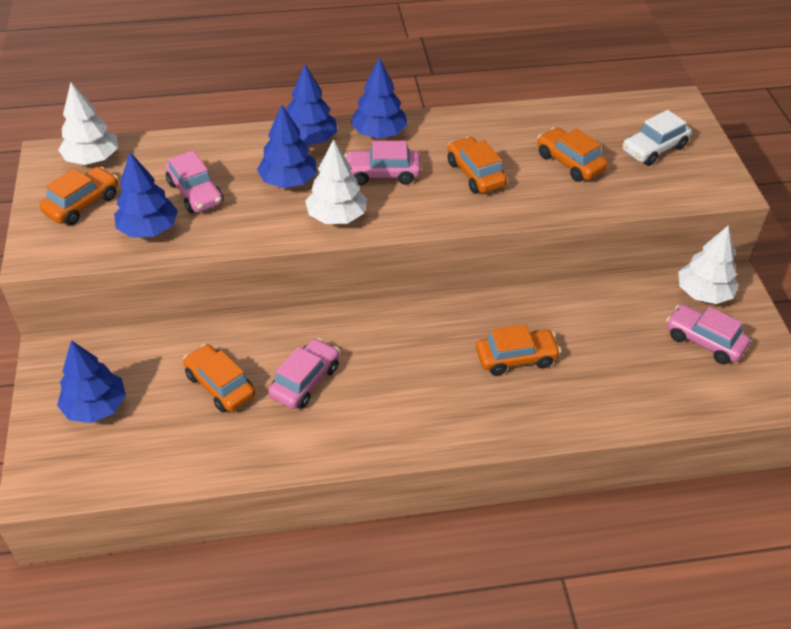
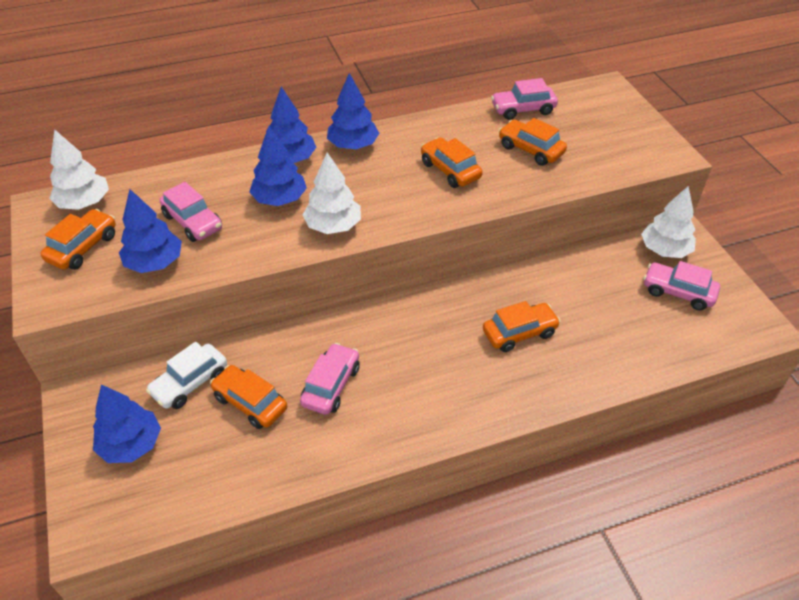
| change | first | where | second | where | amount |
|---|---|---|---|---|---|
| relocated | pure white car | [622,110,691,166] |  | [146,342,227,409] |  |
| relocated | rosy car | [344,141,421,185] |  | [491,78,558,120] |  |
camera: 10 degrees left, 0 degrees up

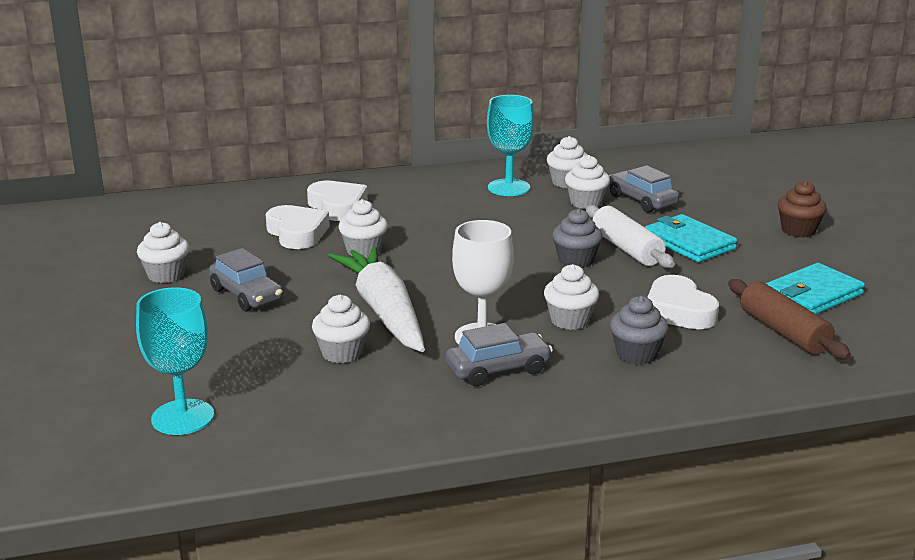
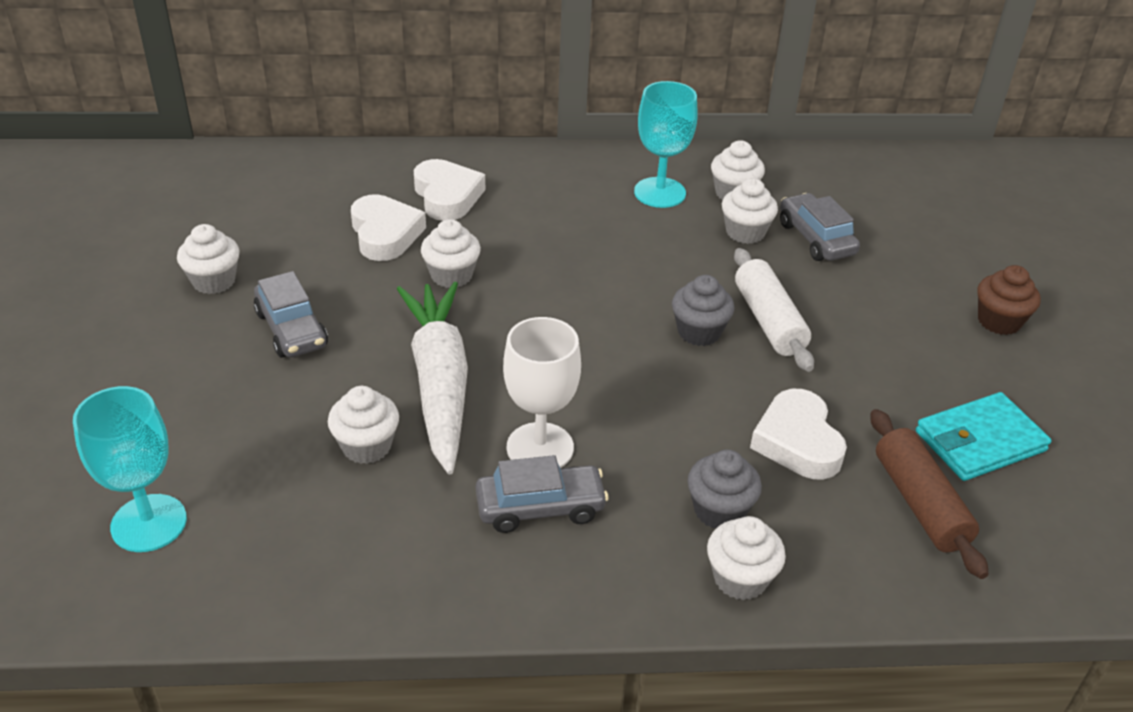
| change | first | where | second | where | amount |
|---|---|---|---|---|---|
| missing | aqua billfold | [645,214,737,262] |  |  |  |
| relocated | pure white muffin | [544,264,599,330] |  | [707,516,786,600] |  |
camera: 10 degrees right, 15 degrees up

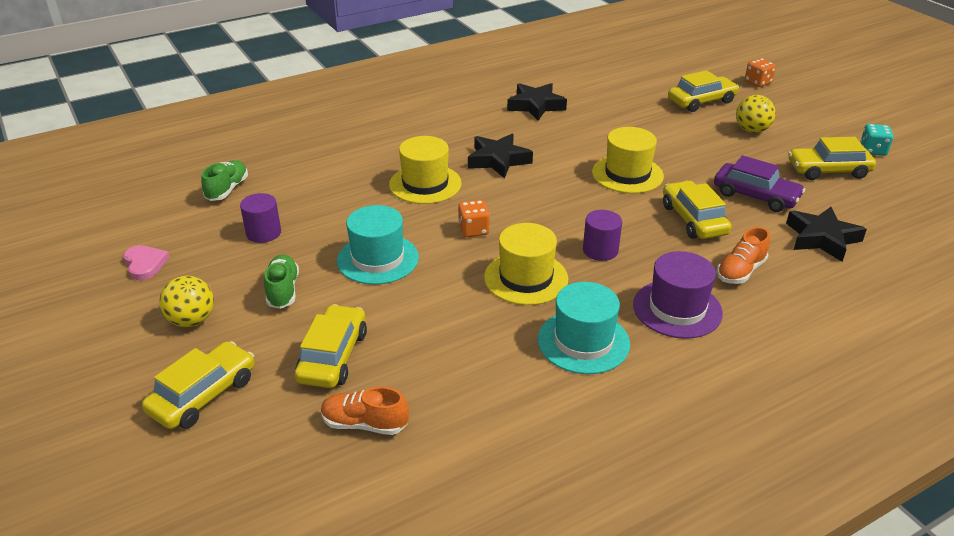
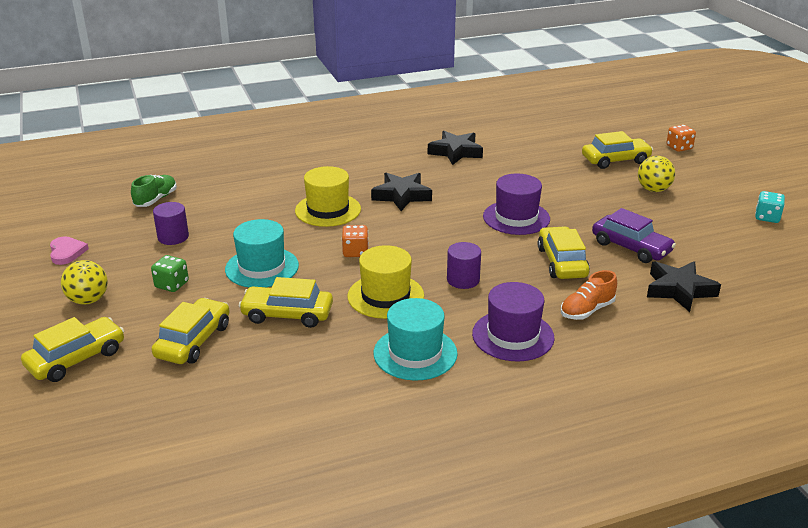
| change | first | where | second | where | amount |
|---|---|---|---|---|---|
| colour | golden tall hat | [592,127,664,193] | royal purple tall hat | [483,173,550,235] |  |
| relocated | golden car | [788,137,876,180] |  | [239,277,333,328] |  |
| exchanged | emerald lace-up shoe | [264,255,299,309] | emerald game die | [151,255,189,292] |  |
| missing | orange-coloured lace-up shoe | [321,387,409,435] |  |  |  |
camera: 10 degrees right, 5 degrees down

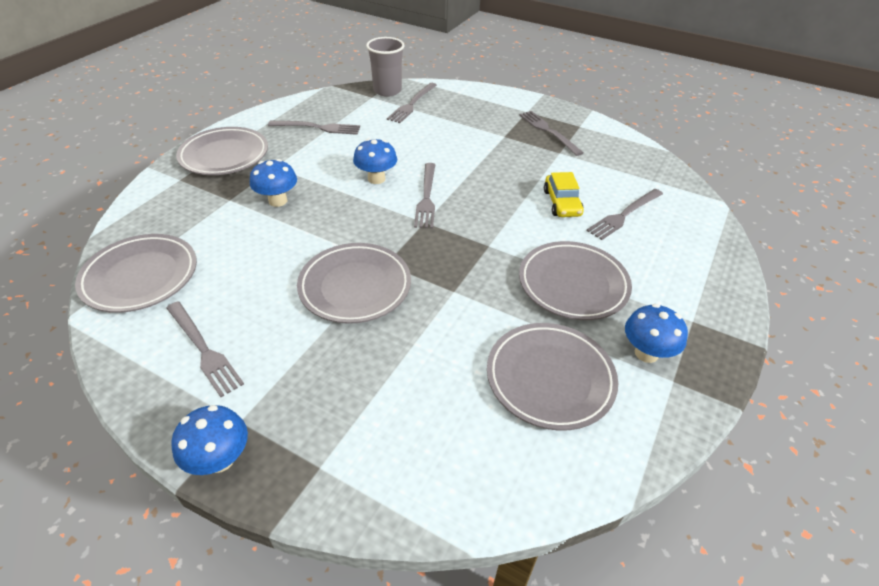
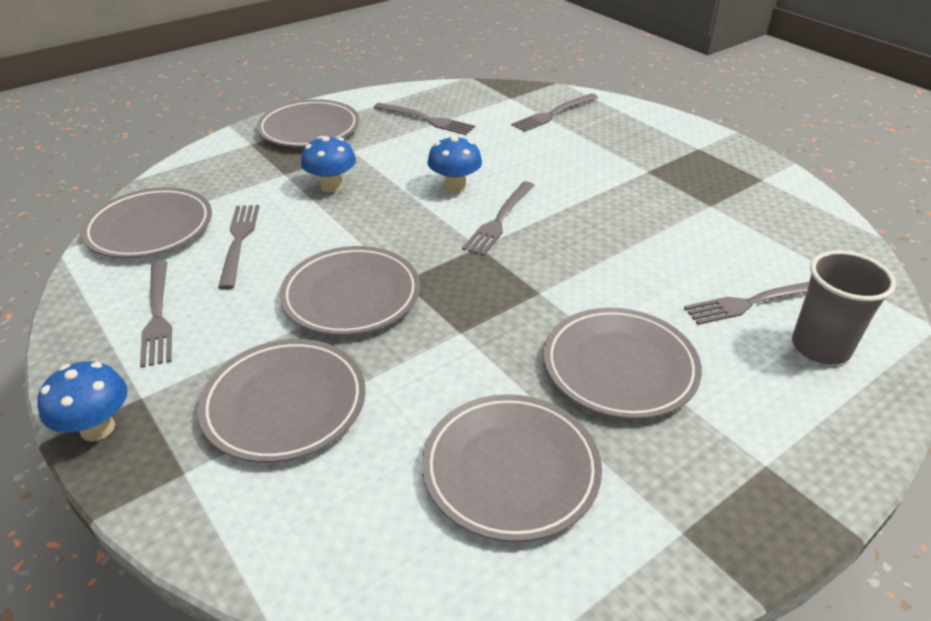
| change | first | where | second | where | amount |
|---|---|---|---|---|---|
| relocated | grey beaker | [366,37,405,97] |  | [792,250,896,365] |  |
| relocated | grey dinner fork | [519,111,584,156] |  | [218,205,259,290] |  |
| missing | golden car | [544,172,584,217] |  |  |  |
| missing | blue toadstool | [625,304,688,363] |  |  |  |
| appeared |  |  | grey plate | [198,339,366,463] |  |
camera: 25 degrees right, 5 degrees down

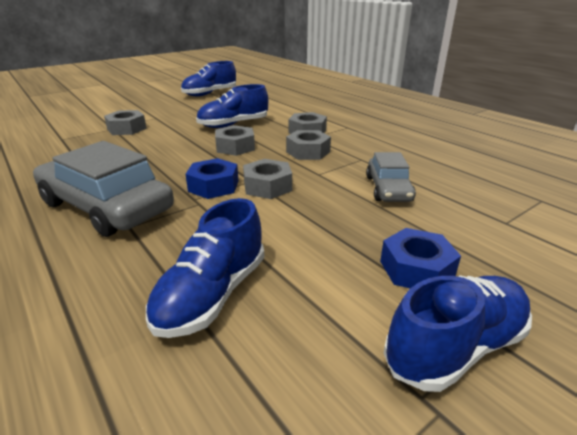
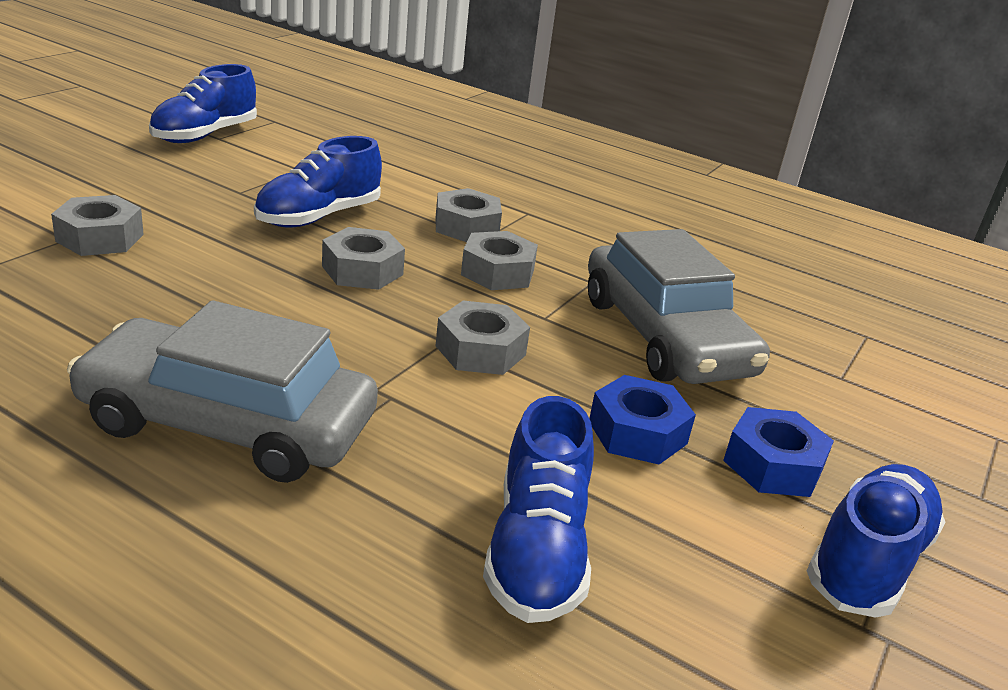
| change | first | where | second | where | amount |
|---|---|---|---|---|---|
| size | grey car | [366,152,416,202] |  | [588,229,770,384] | x1.79 |
| relocated | blue hexagon nut | [185,158,239,199] |  | [589,375,696,465] |  |
camera: 25 degrees left, 0 degrees up

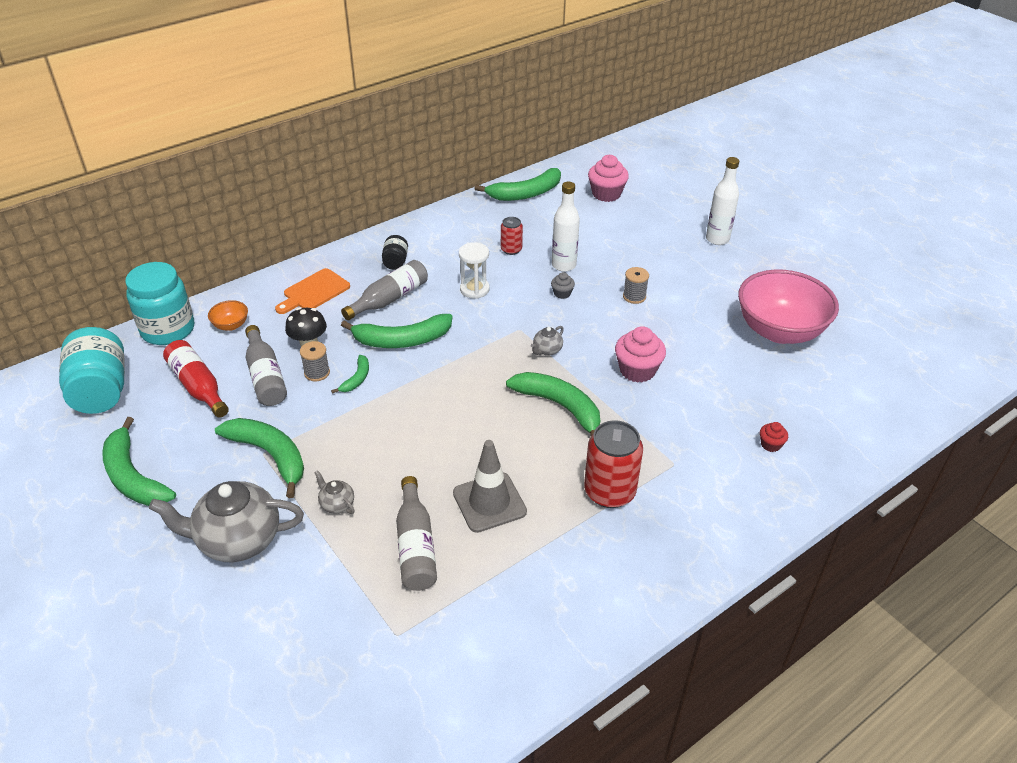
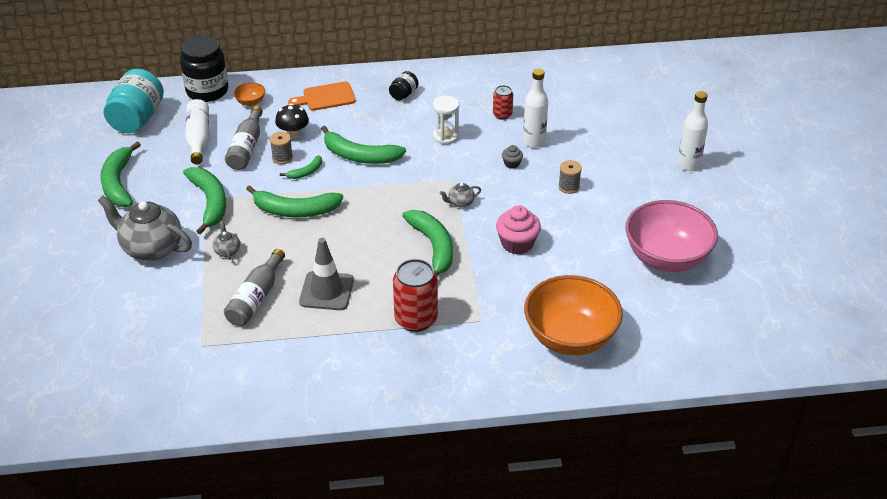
| change | first | where | second | where | amount |
|---|---|---|---|---|---|
| missing | rosy muffin | [588,155,629,202] |  |  |  |
| relocated | emerald toy banana | [474,168,561,201] |  | [246,185,343,217] |  |
| missing | grey drink bottle | [341,260,428,320] |  |  |  |
| colour | aqua jar | [125,262,194,345] | black jar | [180,35,228,102] |  |
| colour | crimson drink bottle | [163,340,229,418] | pure white drink bottle | [185,99,209,164] |  |
| exchanged | crimson muffin | [760,422,788,452] | orange-coloured serving bowl | [524,275,623,355] |  |
camera: 30 degrees right, 0 degrees up

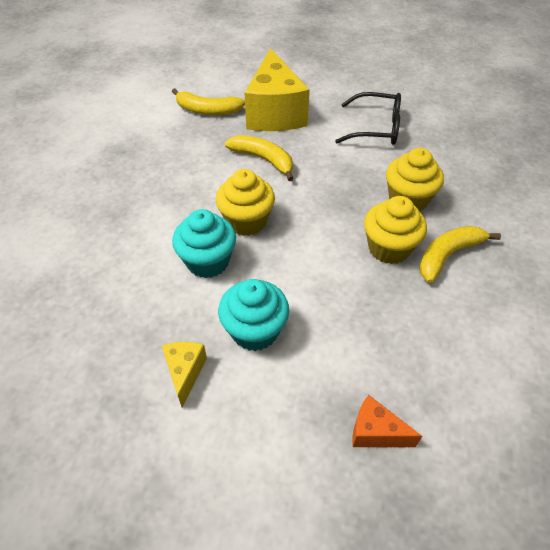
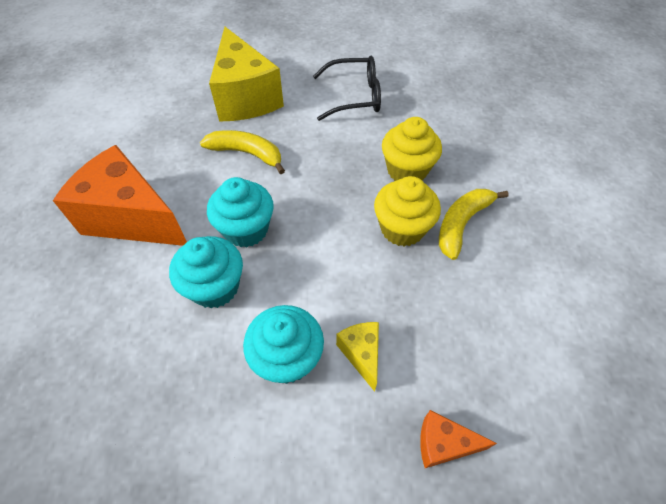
| change | first | where | second | where | amount |
|---|---|---|---|---|---|
| missing | golden toy banana | [172,88,245,115] |  |  |  |
| colour | golden muffin | [216,169,275,236] | aqua muffin | [207,177,274,247] |  |
| relocated | golden cheese | [162,342,207,408] |  | [336,322,379,392] |  |
| appeared |  |  | orange-coloured cheese | [53,145,187,246] |  |
camera: 15 degrees left, 5 degrees up

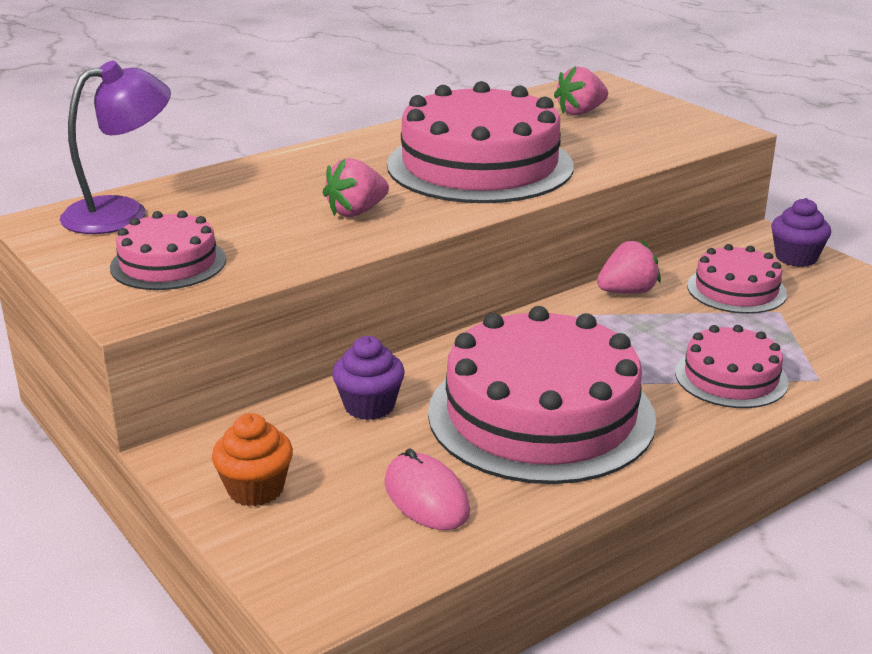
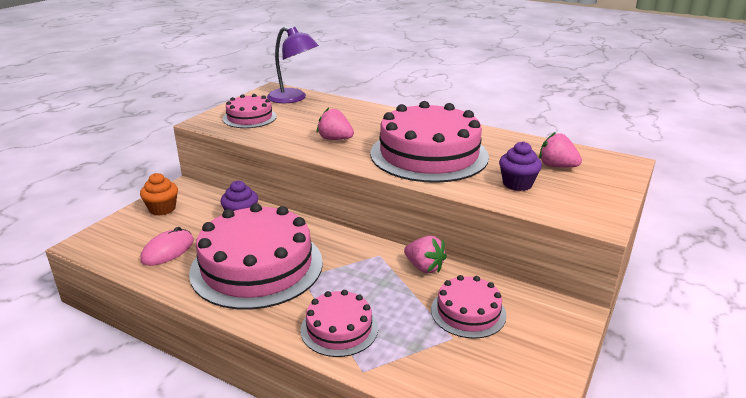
| change | first | where | second | where | amount |
|---|---|---|---|---|---|
| relocated | royal purple muffin | [771,198,831,267] |  | [499,141,542,191] |  |
camera: 65 degrees right, 0 degrees up

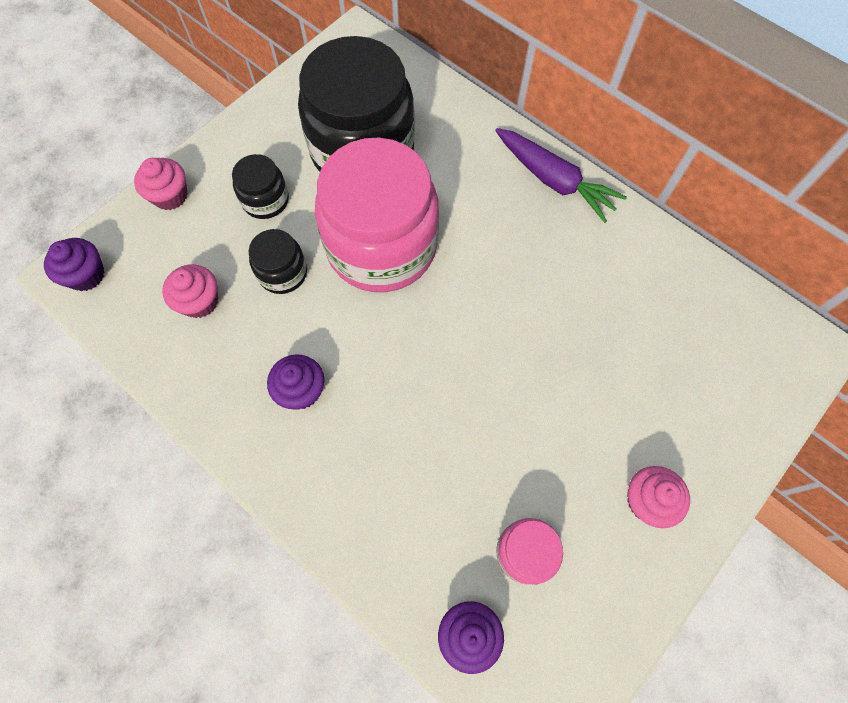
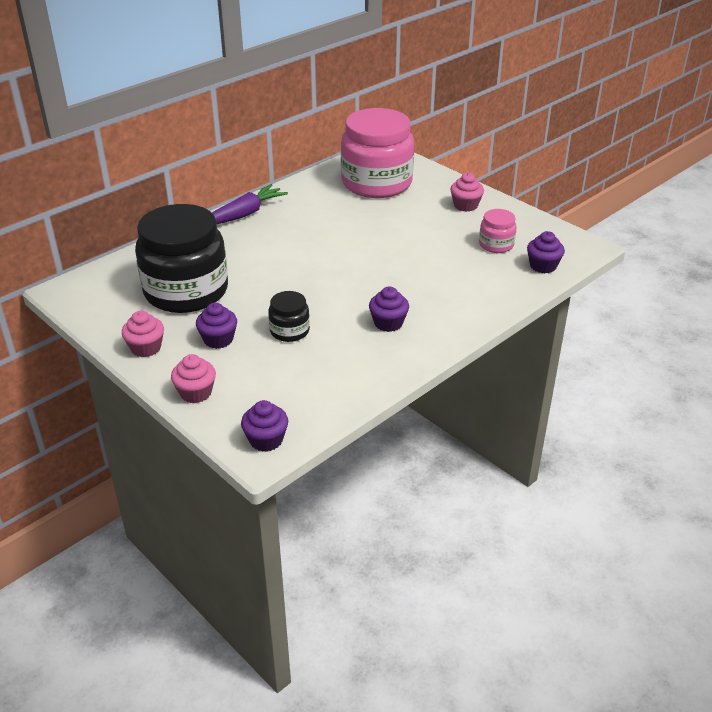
| change | first | where | second | where | amount |
|---|---|---|---|---|---|
| relocated | rosy jar | [315,138,439,292] |  | [341,108,414,198] |  |
| exchanged | black jar | [232,154,289,219] | royal purple muffin | [196,302,237,349] |  |
| relocated | rosy muffin | [162,264,218,318] |  | [122,311,164,357] |  |
camera: 85 degrees left, 30 degrees down

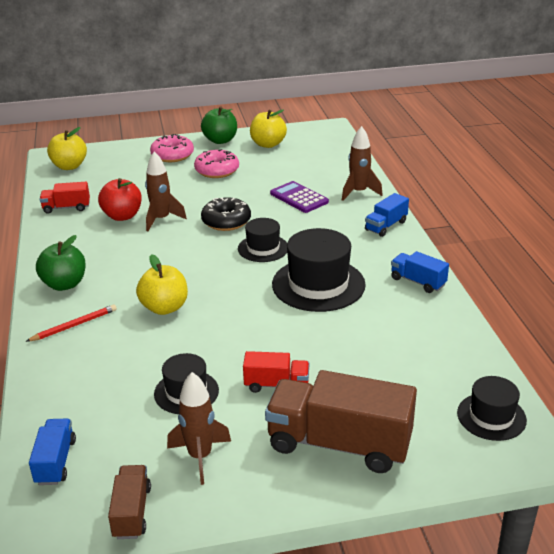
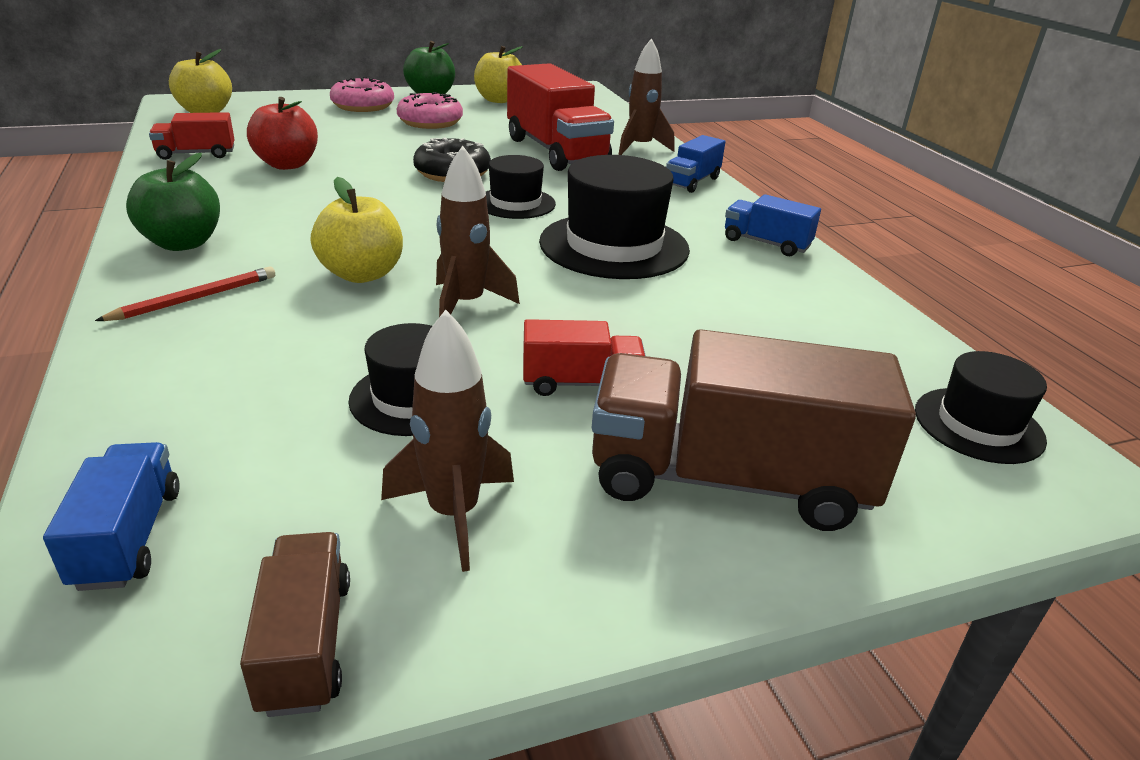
| change | first | where | second | where | amount |
|---|---|---|---|---|---|
| relocated | brown rocket | [145,151,187,231] |  | [436,146,520,317] |  |
| exchanged | royal purple calculator | [270,181,329,213] | crimson toy truck | [507,63,614,171] |  |
camera: 10 degrees left, 0 degrees up

